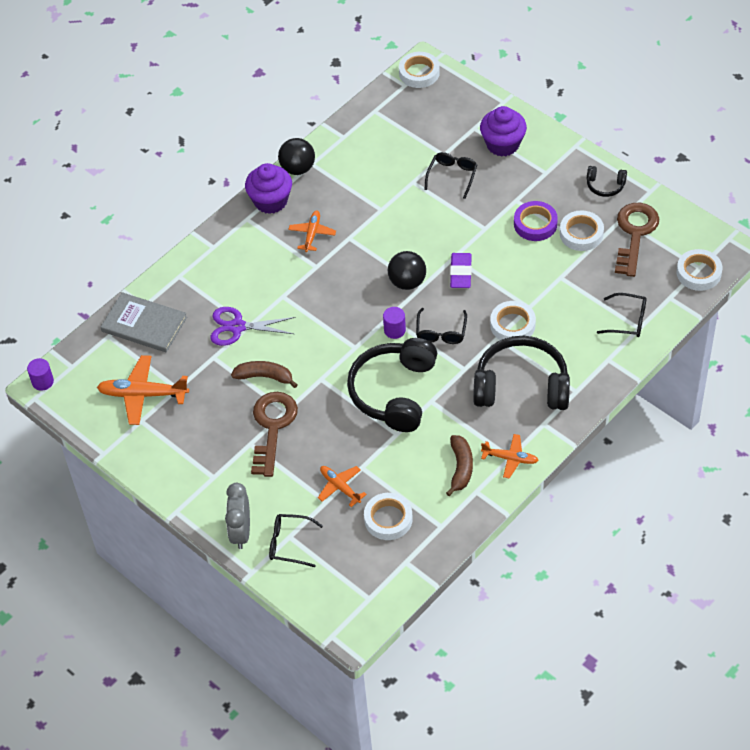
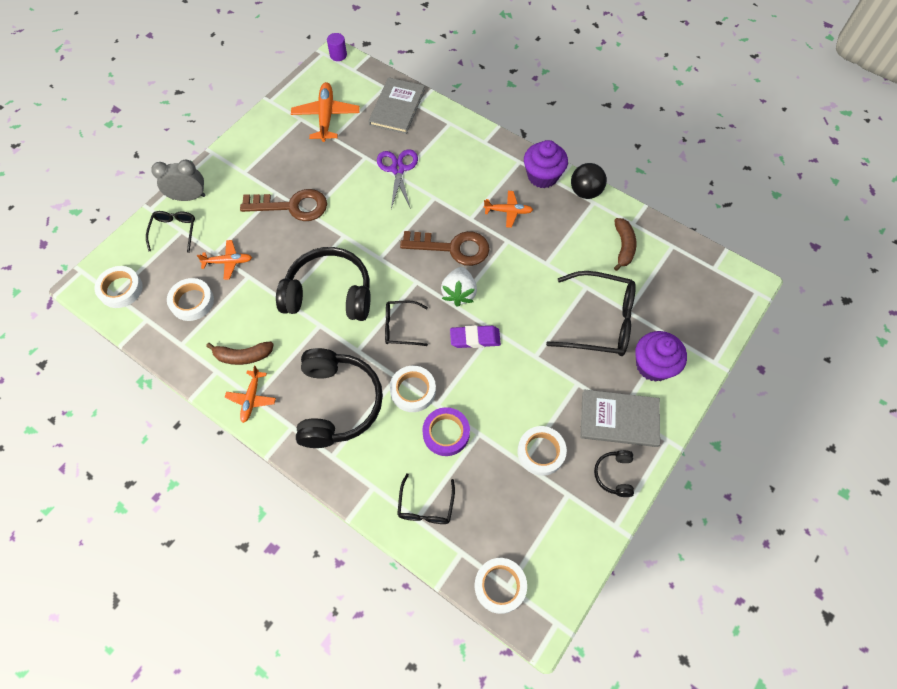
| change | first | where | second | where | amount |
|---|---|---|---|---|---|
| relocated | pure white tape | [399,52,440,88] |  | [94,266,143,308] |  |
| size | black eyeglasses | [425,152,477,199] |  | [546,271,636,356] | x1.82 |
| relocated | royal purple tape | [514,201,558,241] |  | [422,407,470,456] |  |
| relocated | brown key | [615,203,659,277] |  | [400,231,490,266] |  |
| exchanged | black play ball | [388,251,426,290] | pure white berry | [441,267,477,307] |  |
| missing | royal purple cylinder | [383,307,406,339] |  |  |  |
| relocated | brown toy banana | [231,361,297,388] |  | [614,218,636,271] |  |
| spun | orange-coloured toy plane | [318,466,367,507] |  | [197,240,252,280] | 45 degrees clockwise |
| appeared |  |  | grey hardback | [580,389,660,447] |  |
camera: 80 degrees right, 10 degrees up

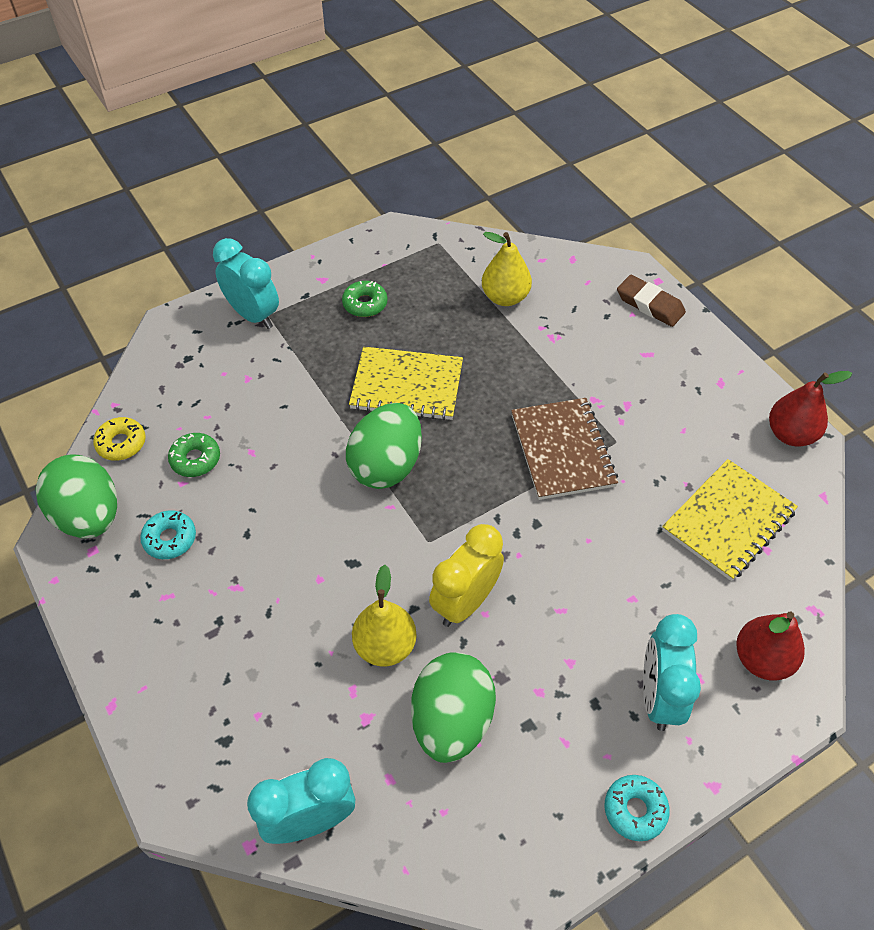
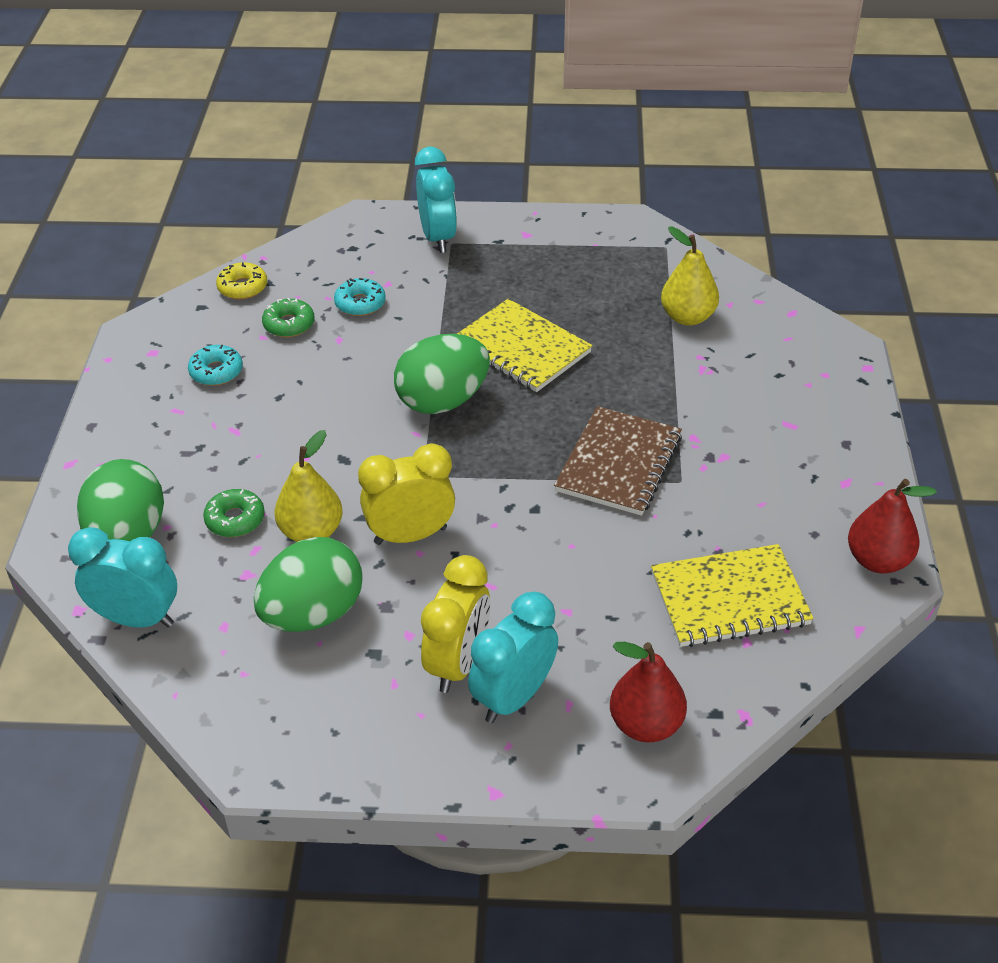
| change | first | where | second | where | amount |
|---|---|---|---|---|---|
| missing | brown pencil eraser | [617,275,686,327] |  |  |  |
| relocated | emerald glazed donut | [342,281,387,317] |  | [203,489,265,537] |  |
| relocated | emerald egg shape | [36,454,117,538] |  | [77,459,164,541] |  |
| relocated | aqua glazed donut | [605,775,670,841] |  | [334,278,386,316] |  |
| appeared |  |  | golden alarm clock | [421,555,491,693] |  |
camera: 35 degrees right, 10 degrees down

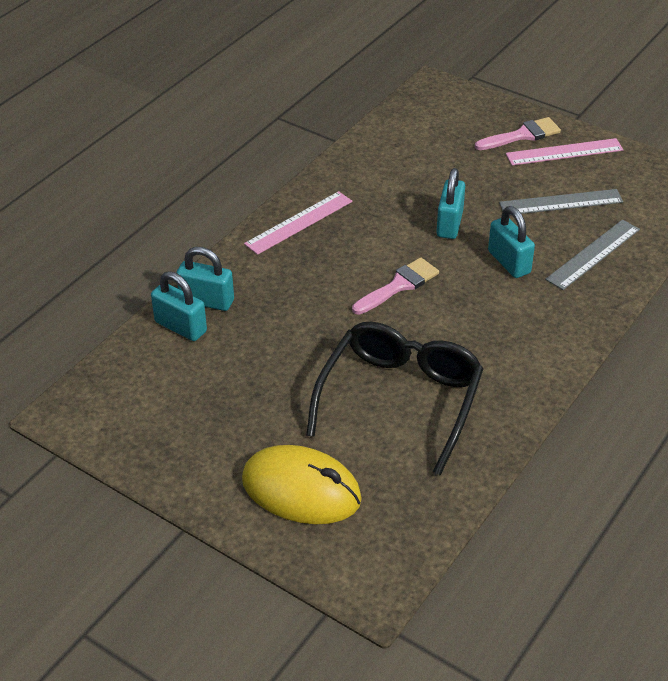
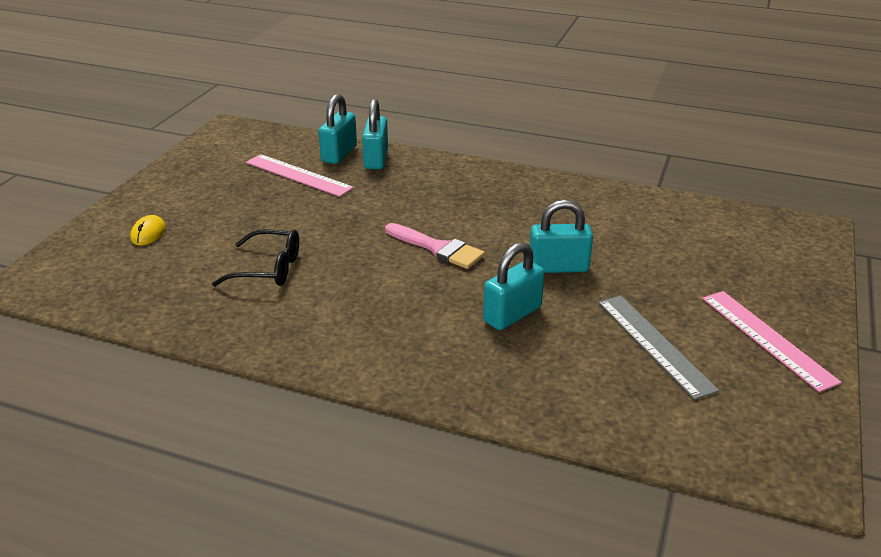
| change | first | where | second | where | amount |
|---|---|---|---|---|---|
| missing | rosy brush | [475,117,561,150] |  |  |  |
| relocated | rosy measuring stick | [244,191,352,255] |  | [246,154,354,197] |  |
| missing | grey measuring stick | [545,220,640,290] |  |  |  |
| size | black eyeglasses | [306,322,484,475] |  | [212,229,299,286] | x0.54 |
| size | golden PC mouse | [242,445,362,524] |  | [130,215,166,246] | x0.41 |
camera: 75 degrees right, 10 degrees down

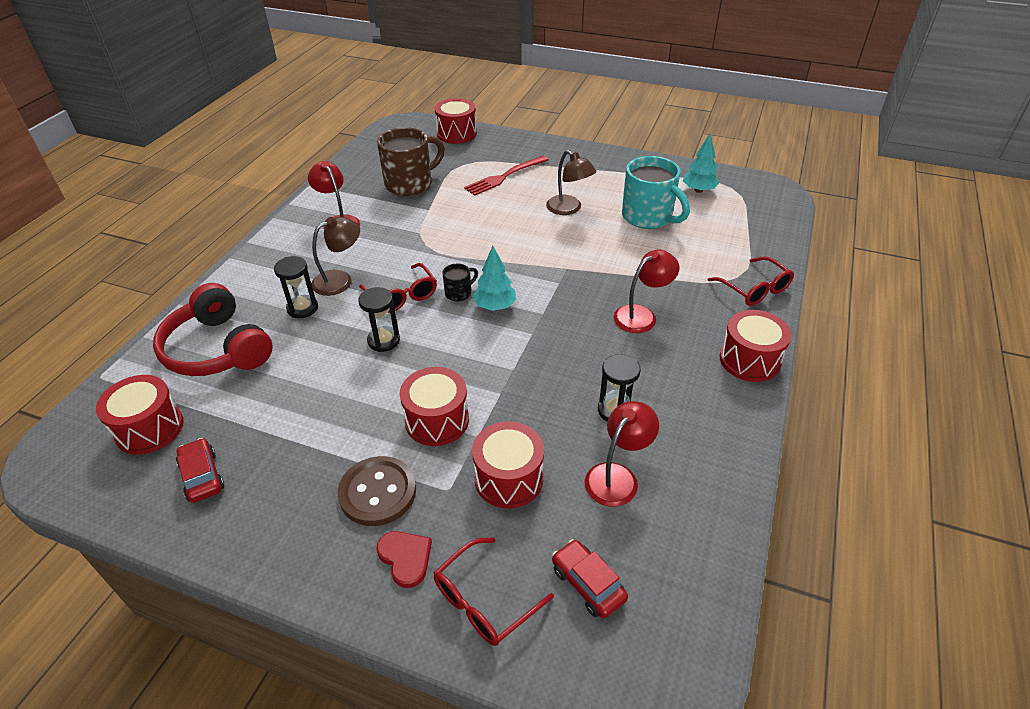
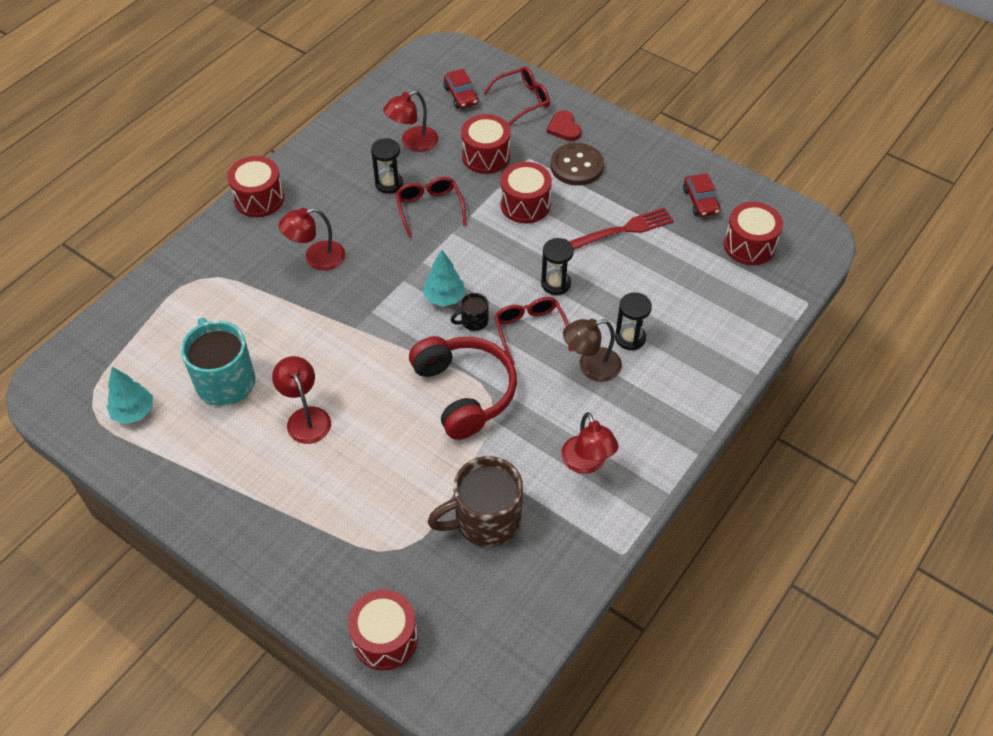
| change | first | where | second | where | amount |
|---|---|---|---|---|---|
| colour | brown lamp | [546,150,596,215] | crimson lamp | [272,356,331,444] |  |
| relocated | crimson dinner fork | [464,156,549,196] |  | [569,207,674,250] |  |
| relocated | crimson eyeglasses | [708,256,794,306] |  | [396,177,466,238] |  |
| relocated | crimson headphones | [153,283,273,376] |  | [409,336,517,440] |  |
camera: 165 degrees left, 10 degrees up

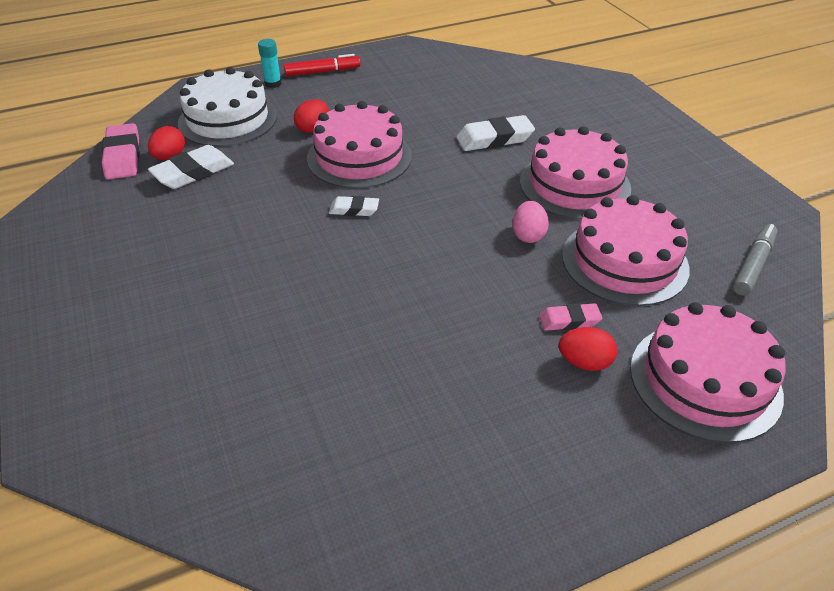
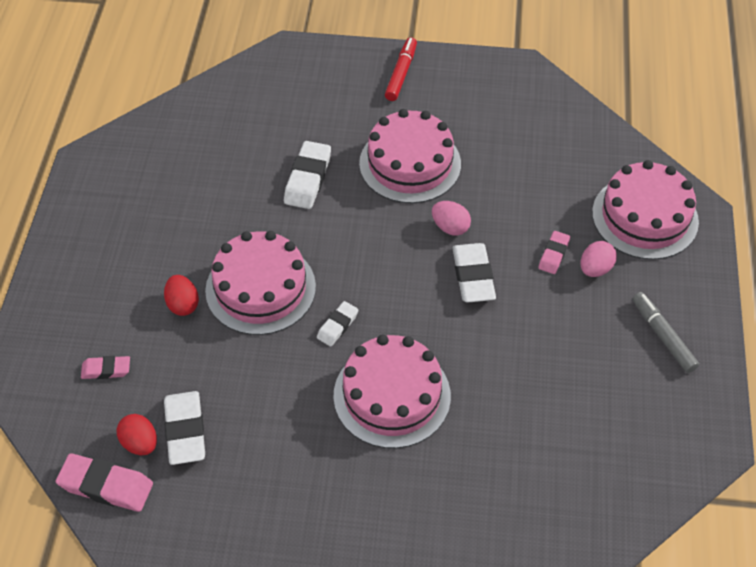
| change | first | where | second | where | amount |
|---|---|---|---|---|---|
| missing | aqua stick of glue | [258,39,282,88] |  |  |  |
| relocated | crimson marker pen | [283,54,361,76] |  | [385,37,417,101] |  |
| exchanged | pure white layer cake | [178,67,277,147] | rosy pencil eraser | [81,356,130,379] |  |
| relocated | rosy layer cake | [562,195,690,306] |  | [333,335,451,448] |  |
| relocated | grey marker pen | [733,224,778,296] |  | [633,292,699,373] |  |
| colour | crimson egg shape | [559,327,617,371] | rosy egg shape | [581,241,617,277] |  |
| appeared |  |  | pure white pencil eraser | [452,243,496,303] |  |
camera: 60 degrees left, 10 degrees up

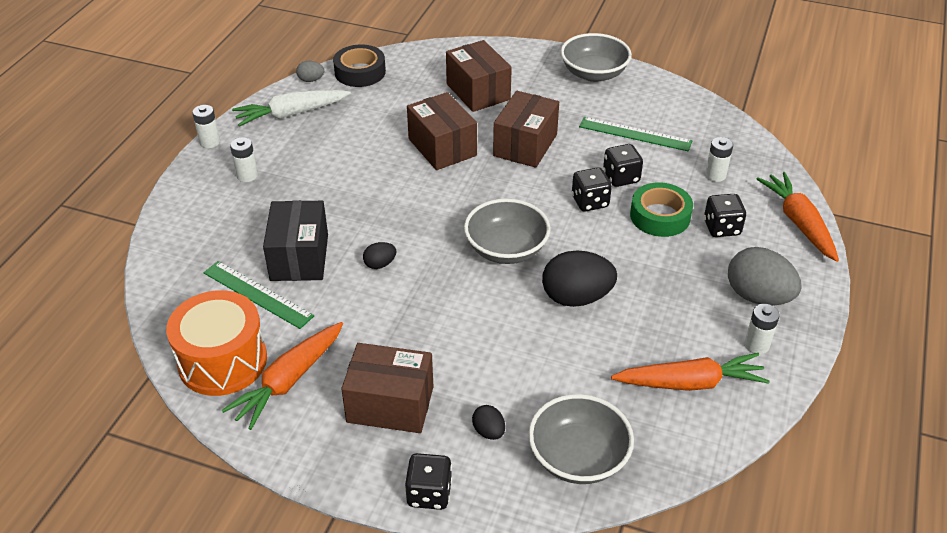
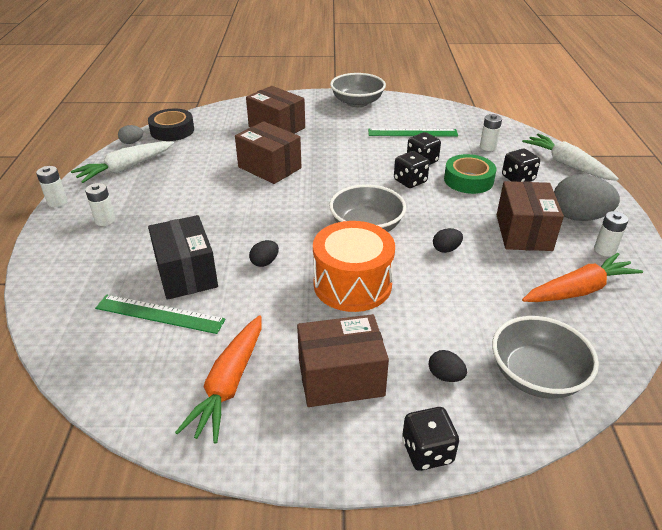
| change | first | where | second | where | amount |
|---|---|---|---|---|---|
| relocated | brown package | [493,91,559,168] |  | [497,181,564,251] |  |
| colour | orange-coloured root vegetable | [757,172,839,262] | pure white root vegetable | [522,133,619,181] |  |
| size | black egg shape | [542,250,617,307] |  | [433,228,463,253] | x0.48 |
| relocated | orange-coloured toy drum | [166,290,267,396] |  | [313,221,395,312] |  |
camera: 20 degrees left, 5 degrees down

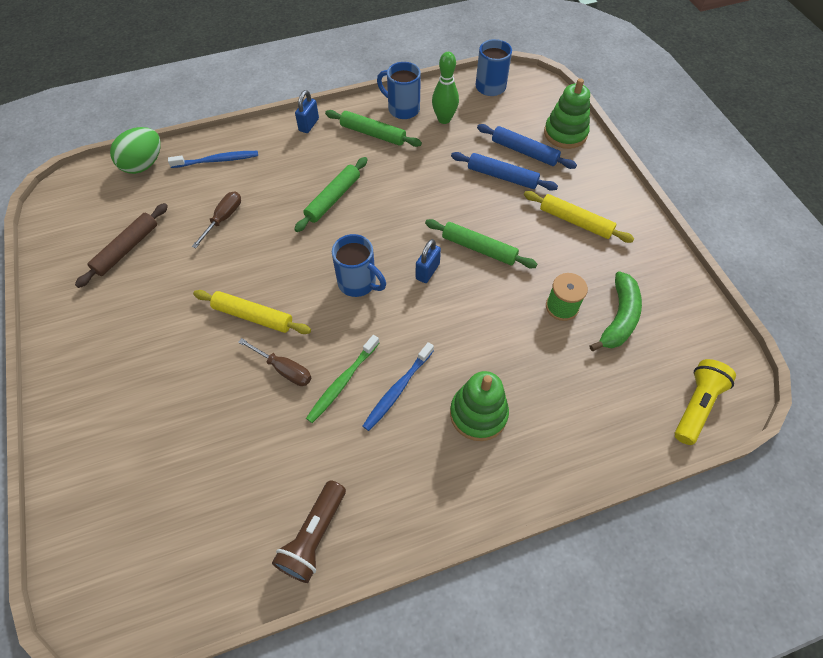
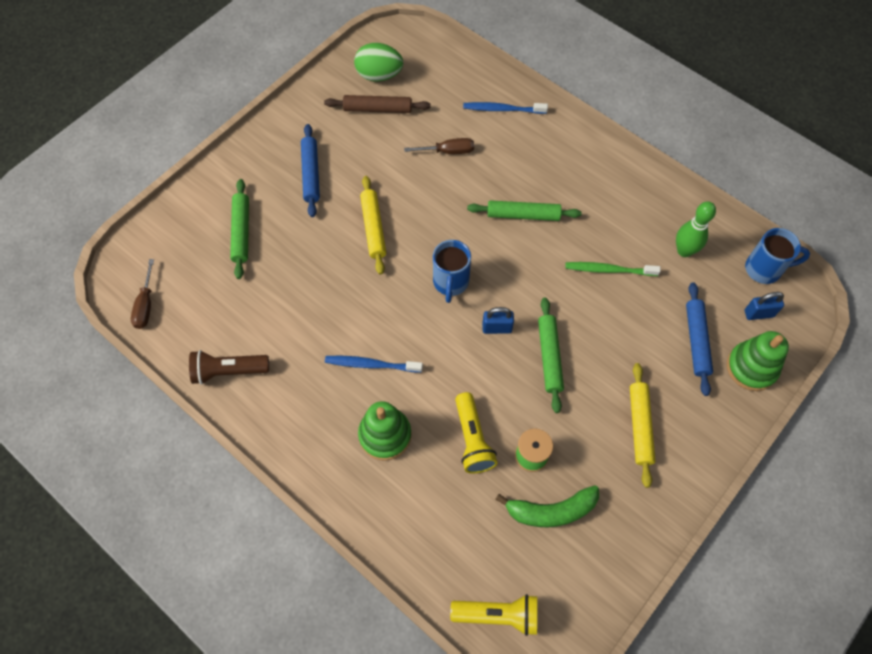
| change | first | where | second | where | amount |
|---|---|---|---|---|---|
| missing | blue coffee mug | [377,62,421,119] |  |  |  |
| relocated | blue small lock | [295,90,319,133] |  | [745,292,784,320] |  |
| relocated | emerald pastry roller | [325,110,422,147] |  | [230,179,249,279] |  |
| relocated | emerald egg shape | [110,127,161,174] |  | [354,43,403,82] |  |
| spun | blue tooth brush | [168,151,258,168] |  | [463,102,548,114] | 135 degrees clockwise |
| relocated | blue pastry roller | [451,152,558,191] |  | [301,124,320,217] |  |
| relocated | emerald tooth brush | [306,335,379,423] |  | [565,262,661,276] |  |
| relocated | brown flat screwdriver | [238,338,311,386] |  | [131,259,154,329] |  |
| appeared |  |  | golden torch | [455,392,498,474] |  |
camera: 60 degrees right, 5 degrees up

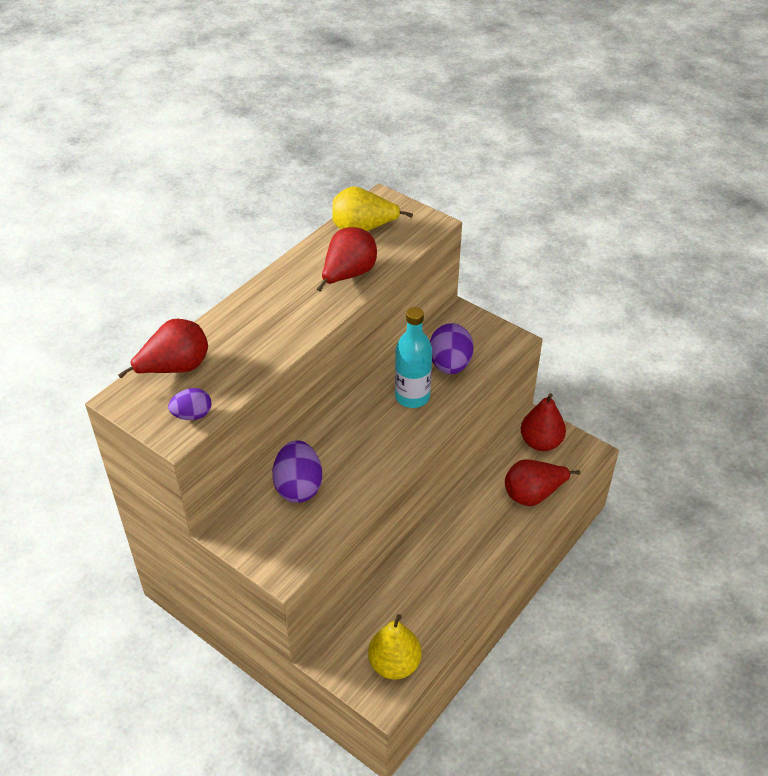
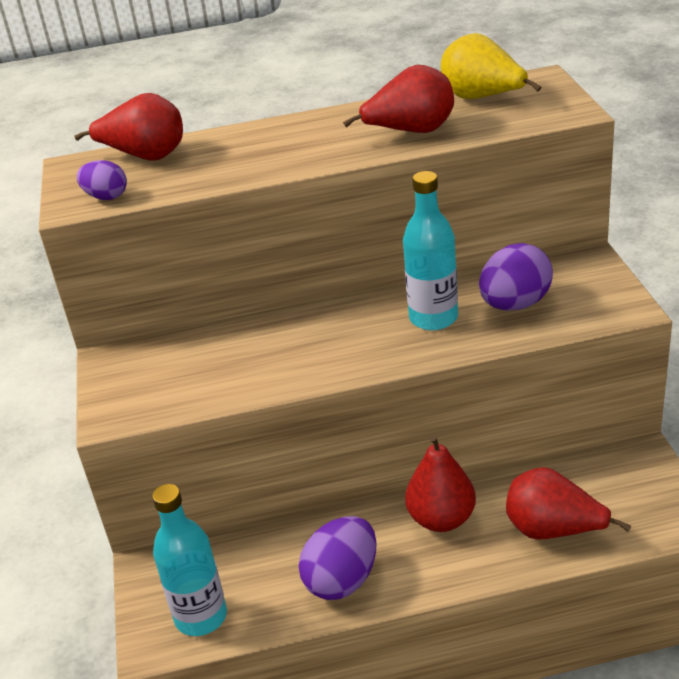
| change | first | where | second | where | amount |
|---|---|---|---|---|---|
| relocated | crimson toy pear | [521,393,566,451] |  | [405,435,476,532] |  |
| relocated | royal purple egg shape | [272,440,322,503] |  | [299,516,377,600] |  |
| exchanged | golden toy pear | [368,614,422,680] | aqua drink bottle | [152,484,227,636] |  |
camera: 45 degrees right, 10 degrees down

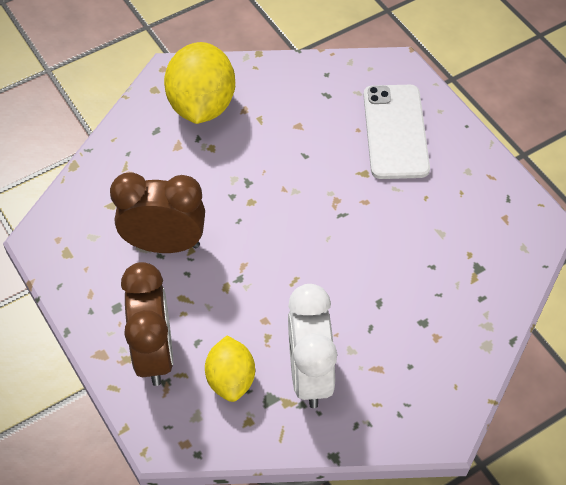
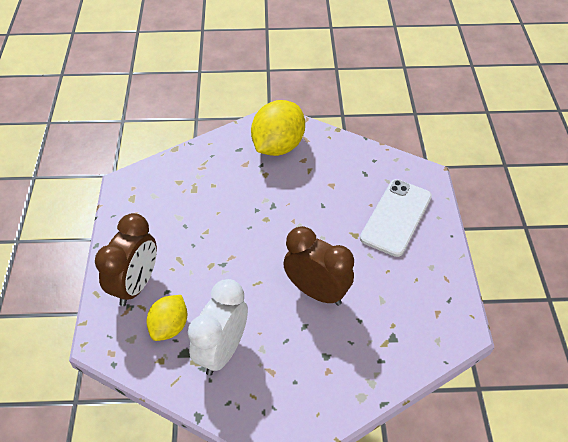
| change | first | where | second | where | amount |
|---|---|---|---|---|---|
| relocated | brown alarm clock | [110,173,205,253] |  | [283,226,354,306] |  |
camera: 30 degrees right, 5 degrees down

